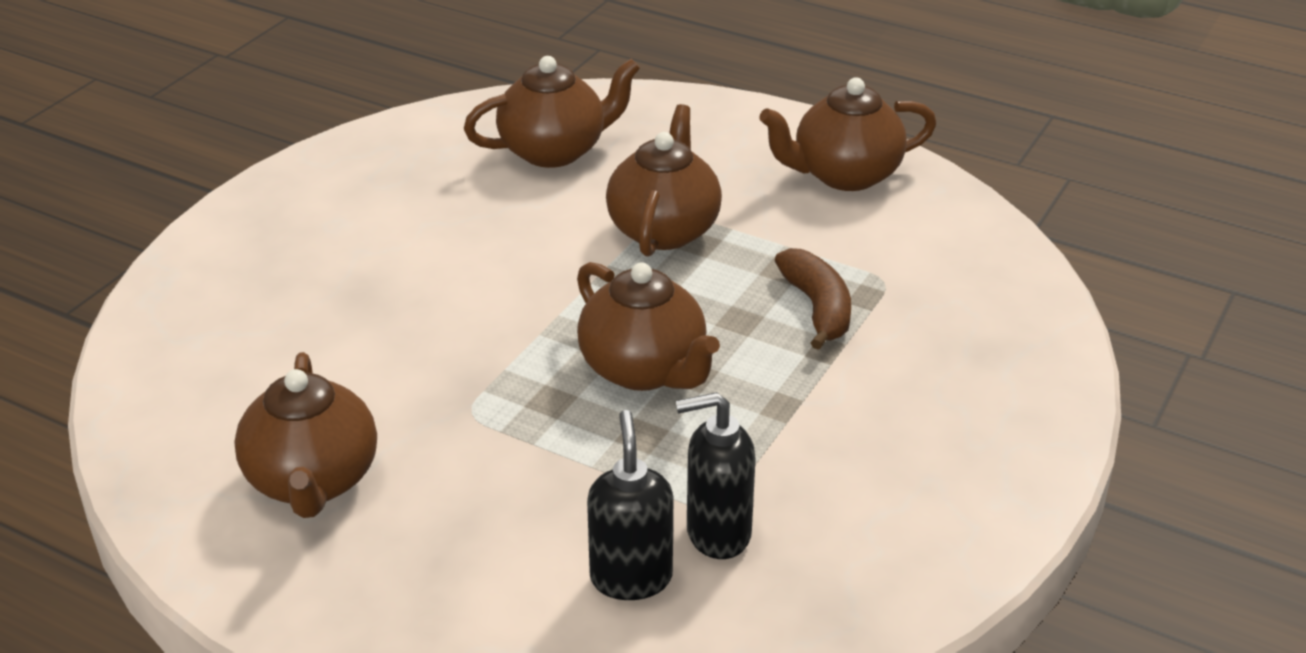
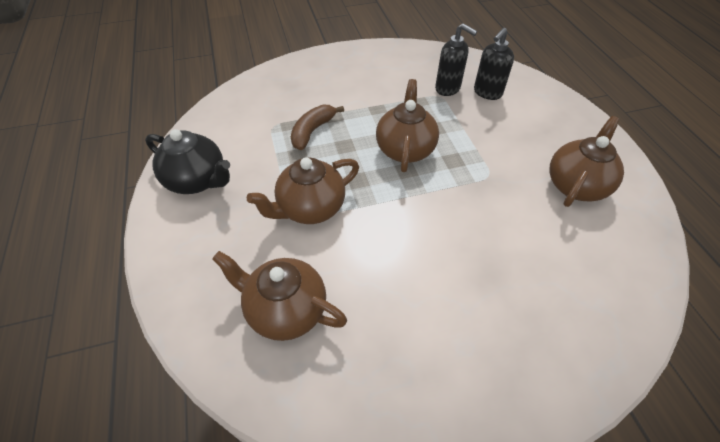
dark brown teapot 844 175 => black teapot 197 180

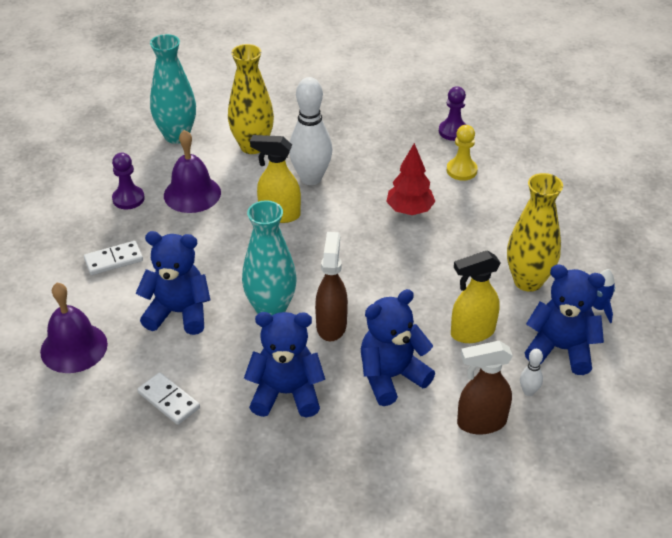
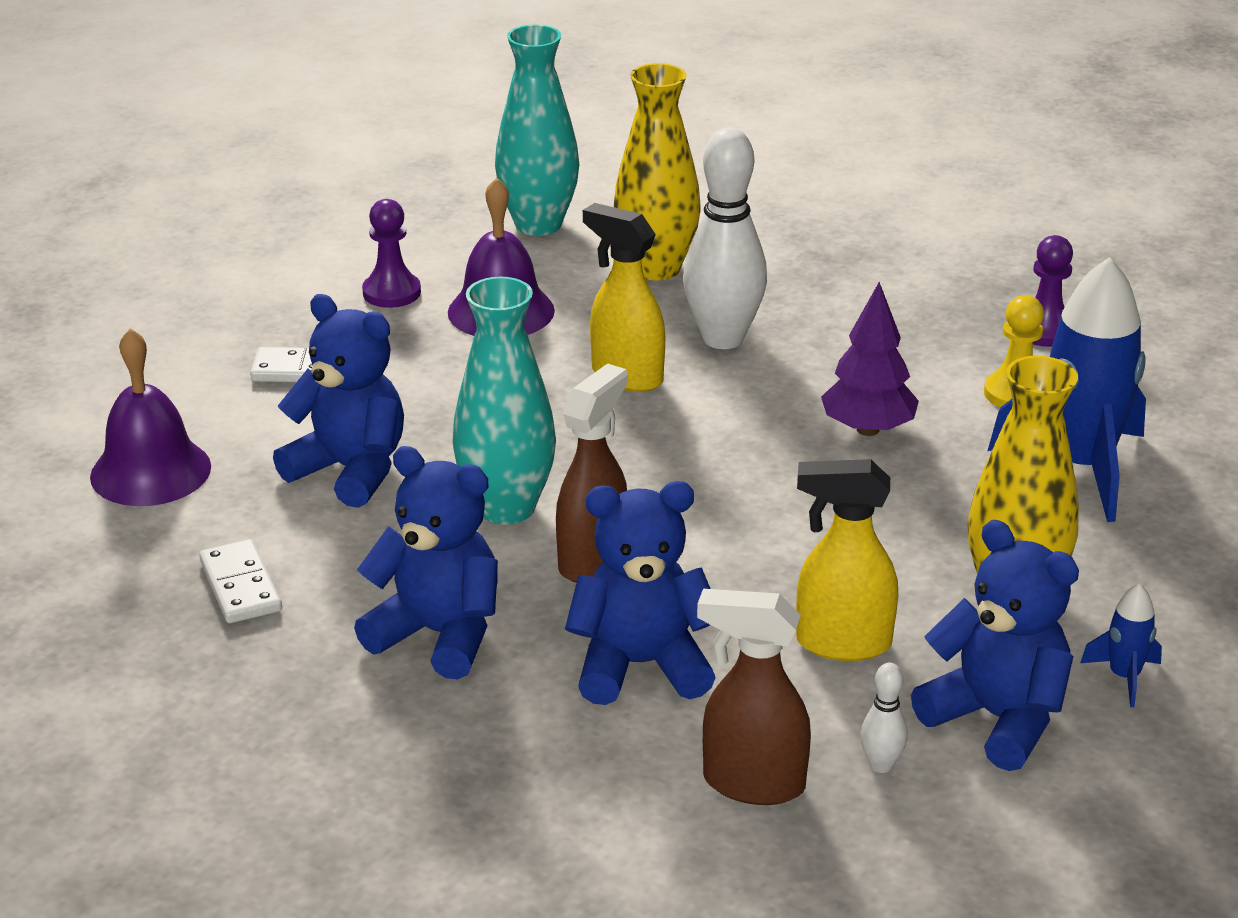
red fir tree 409 210 => royal purple fir tree 868 429
nothing => cobalt spaceship 1079 467

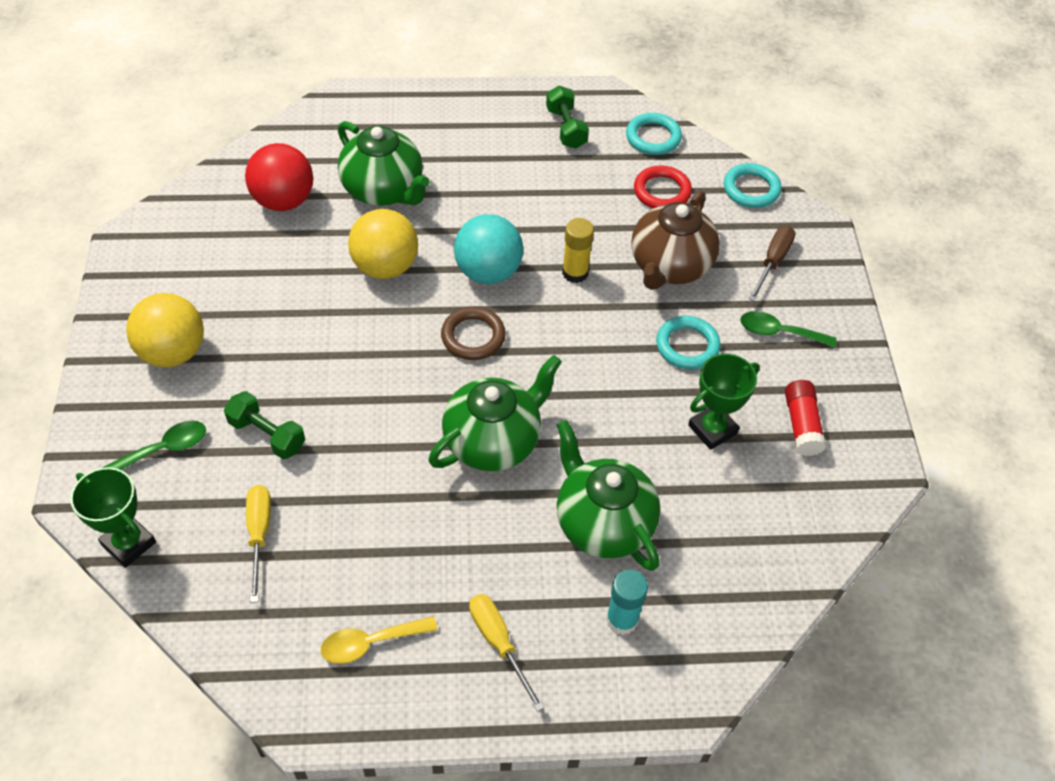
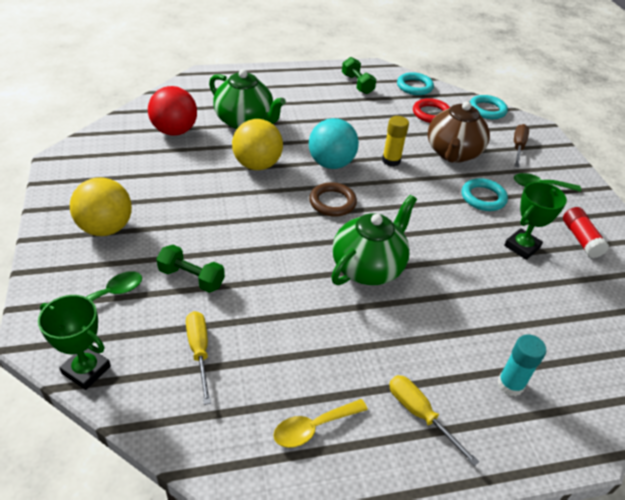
green teapot 603 523 => nothing

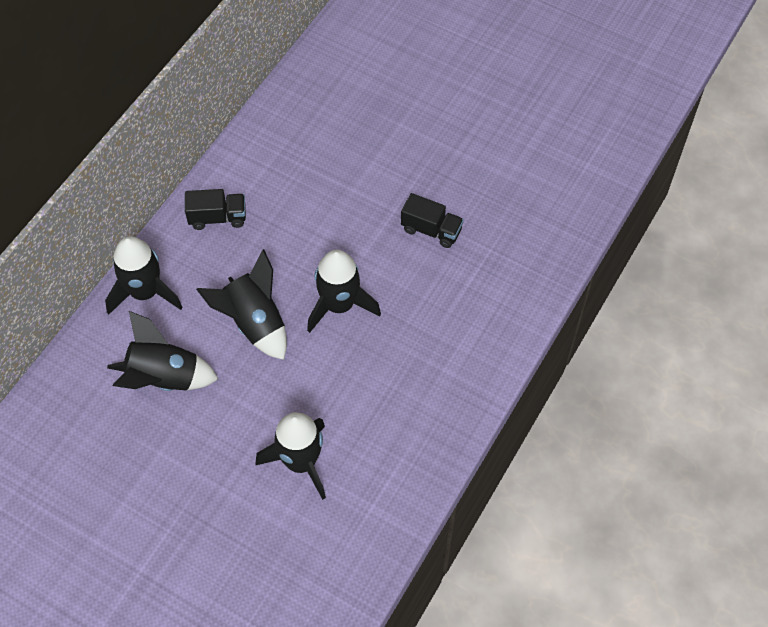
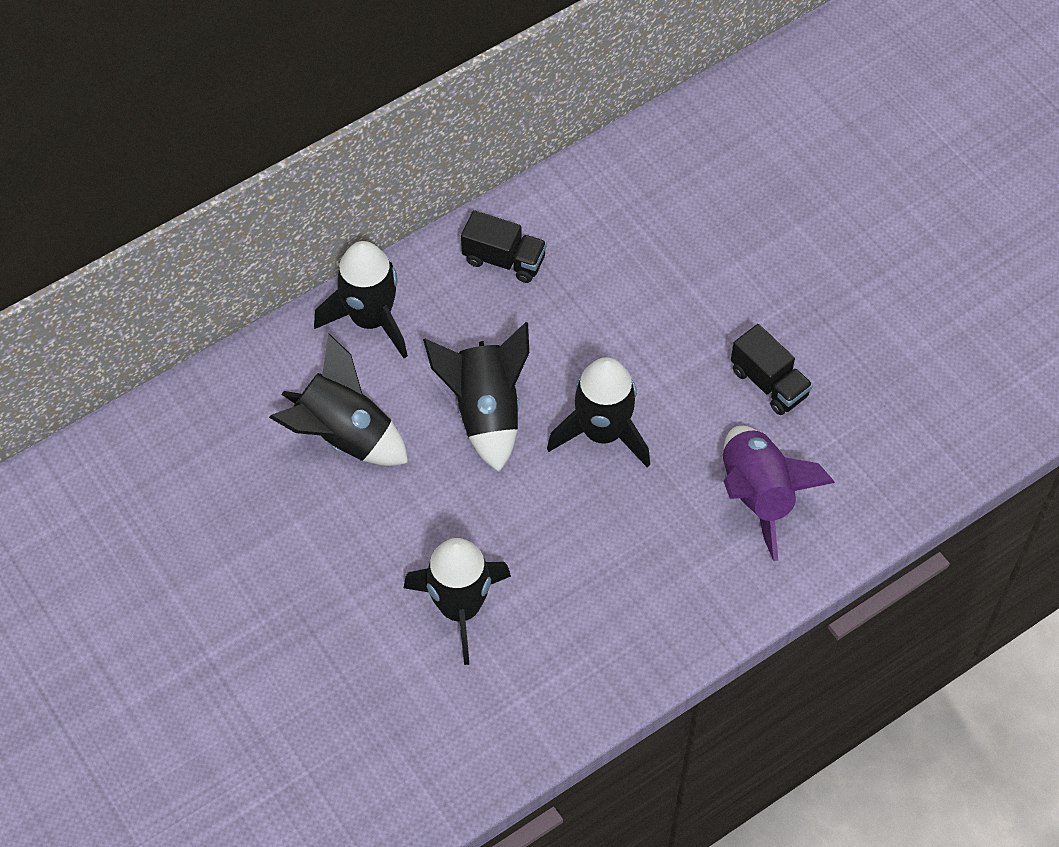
nothing => royal purple spaceship 758 495

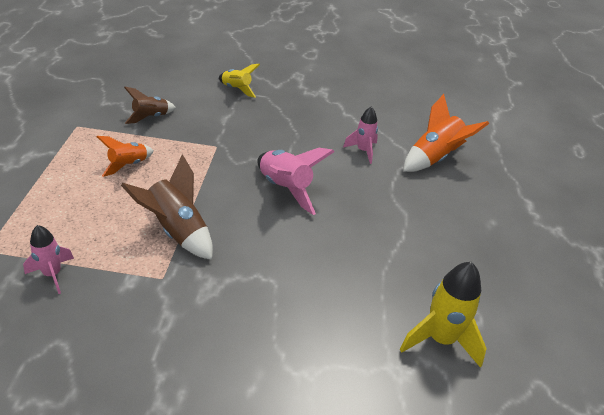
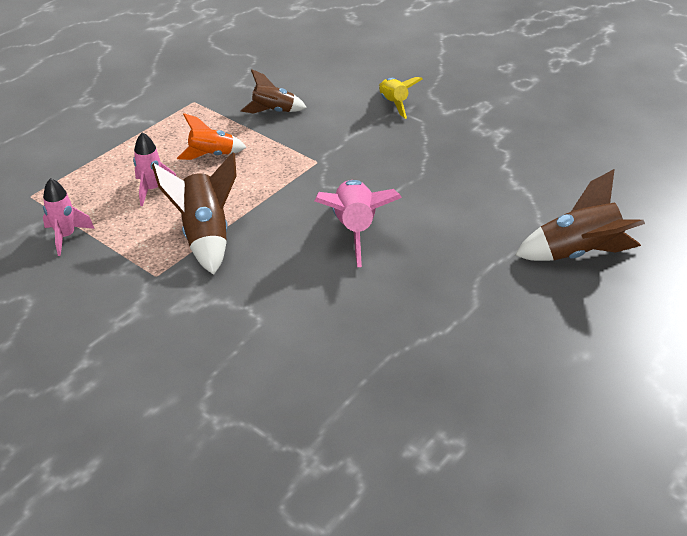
rosy spaceship 363 151 => rosy spaceship 152 189, relocated
orange spaceship 435 158 => dark brown spaceship 577 254
bright yellow spaceship 440 339 => nothing

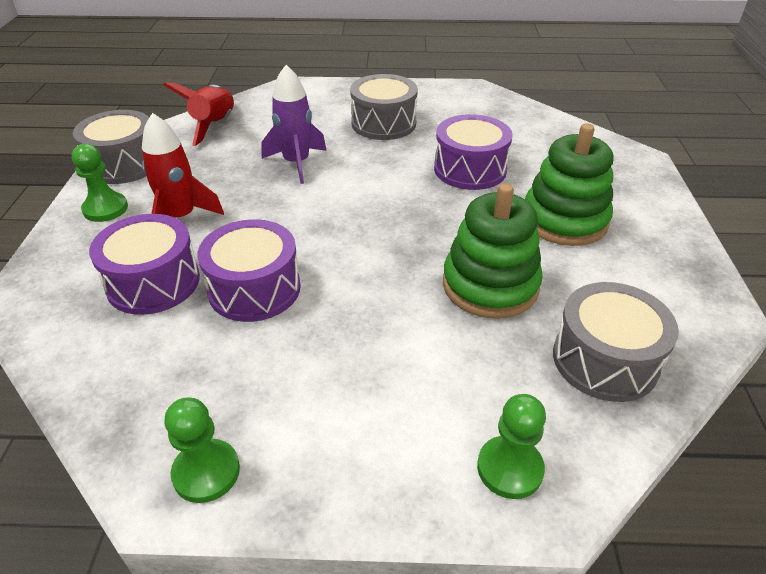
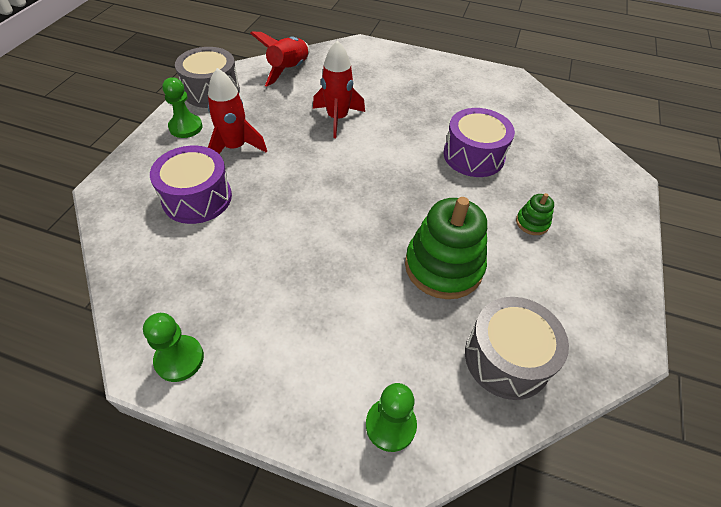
royal purple spaceship 296 163 => red spaceship 337 118
green stacking rings 564 220 => green stacking rings 532 223, x0.46
royal purple toy drum 254 289 => nothing
gray toy drum 383 123 => nothing

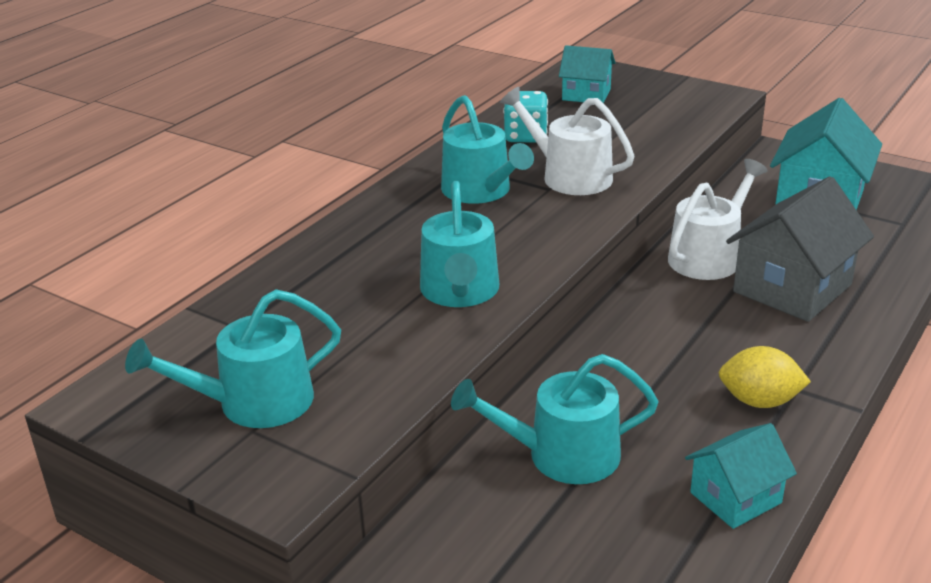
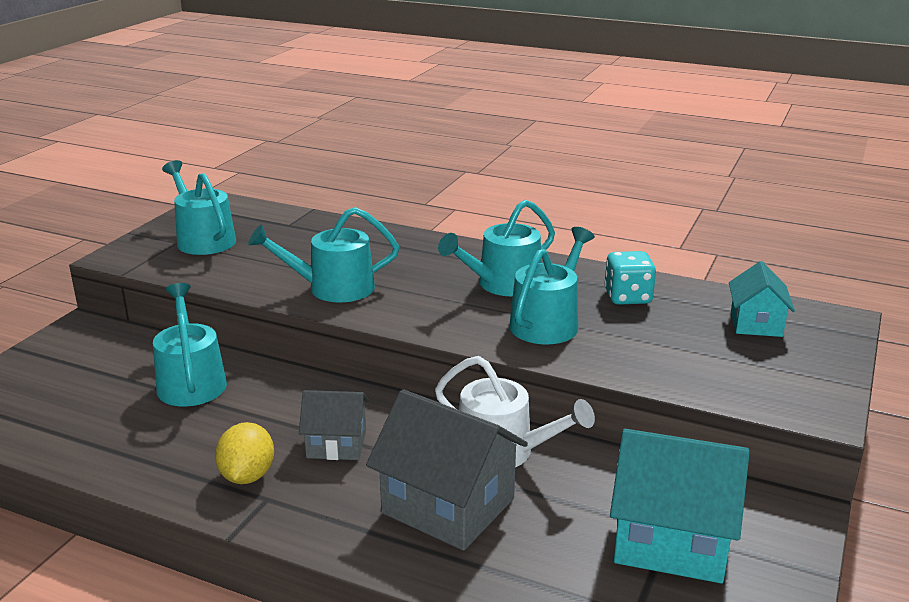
nothing => gray house 336 444
pure white sprinkling can 569 176 => teal sprinkling can 548 322
teal house 735 498 => nothing

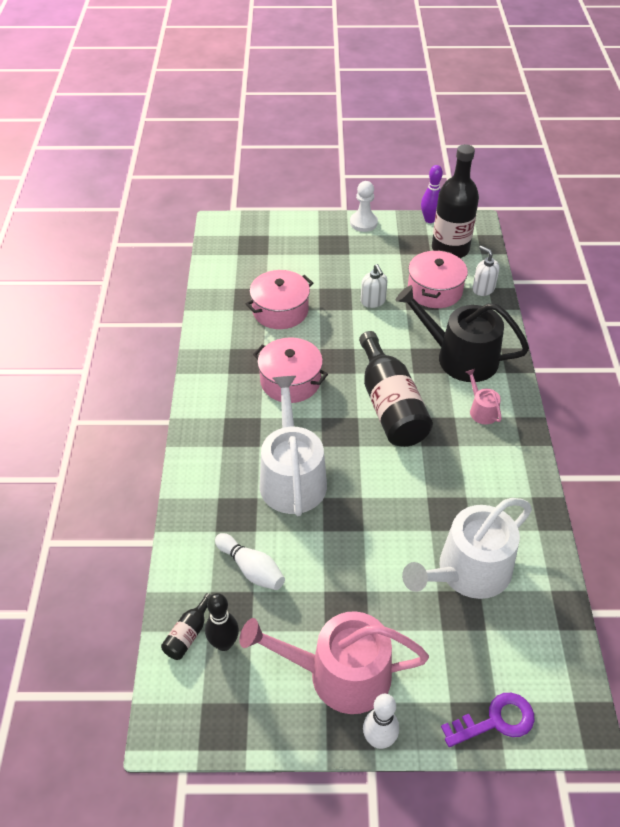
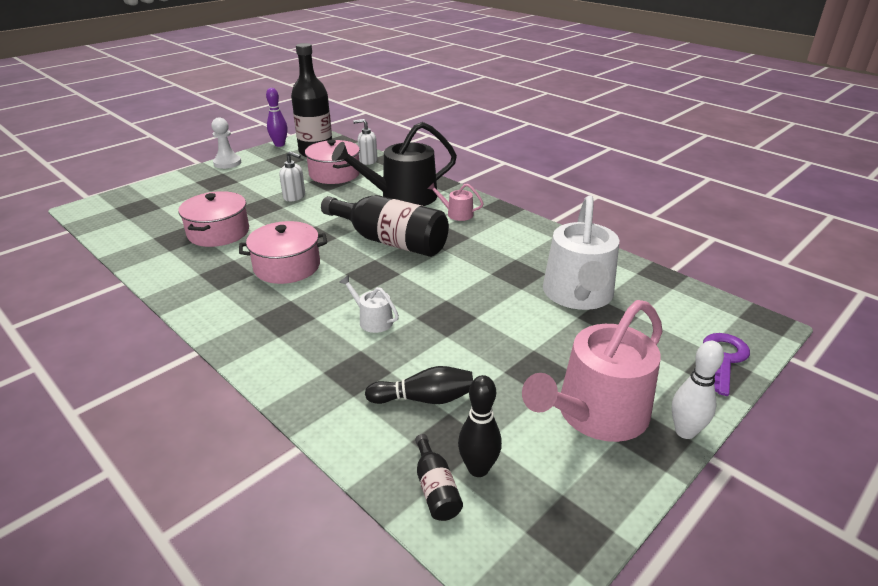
pure white sprinkling can 292 477 => pure white sprinkling can 372 320, x0.45
pure white bowling pin 251 569 => black bowling pin 424 399

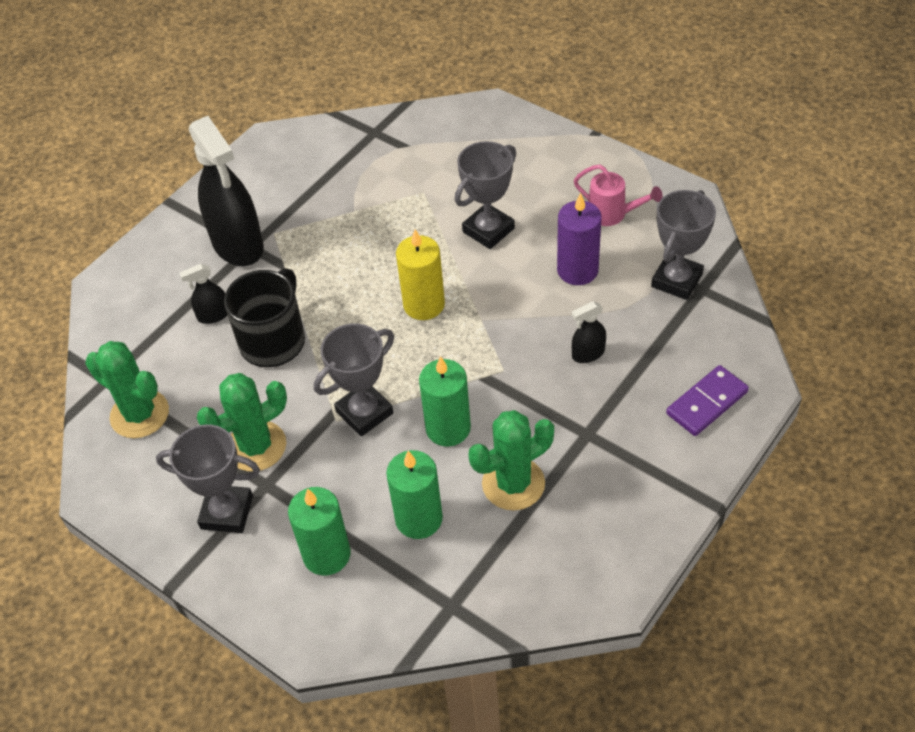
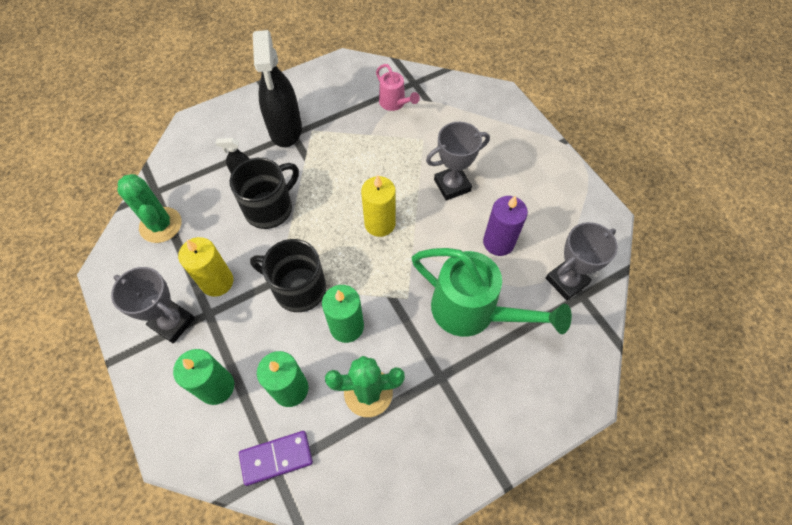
green prickly plant 256 446 => bright yellow pillar candle 217 282
royal purple domino piece 707 403 => royal purple domino piece 276 458, relocated
gray award cup 364 412 => black tea mug 298 288
rosy sprinkling can 612 214 => rosy sprinkling can 394 103, relocated
black sprayer 588 354 => green sprinkling can 473 312

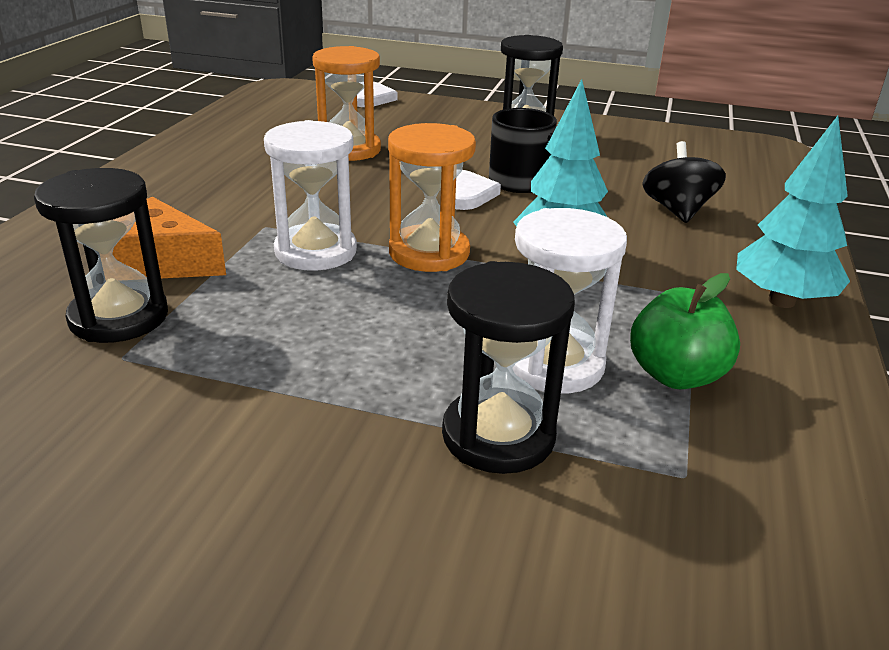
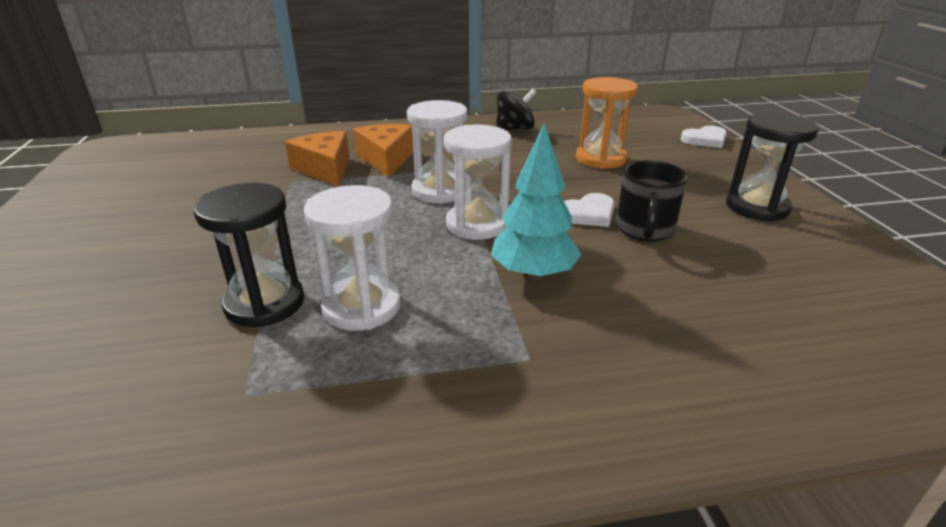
black sandglass 119 317 => orange cheese wedge 325 169
orange sandglass 429 253 => pure white sandglass 477 224
black whirligig 677 211 => black whirligig 514 129, relocated
green apple 675 375 => nothing
teal fir tree 781 301 => nothing

